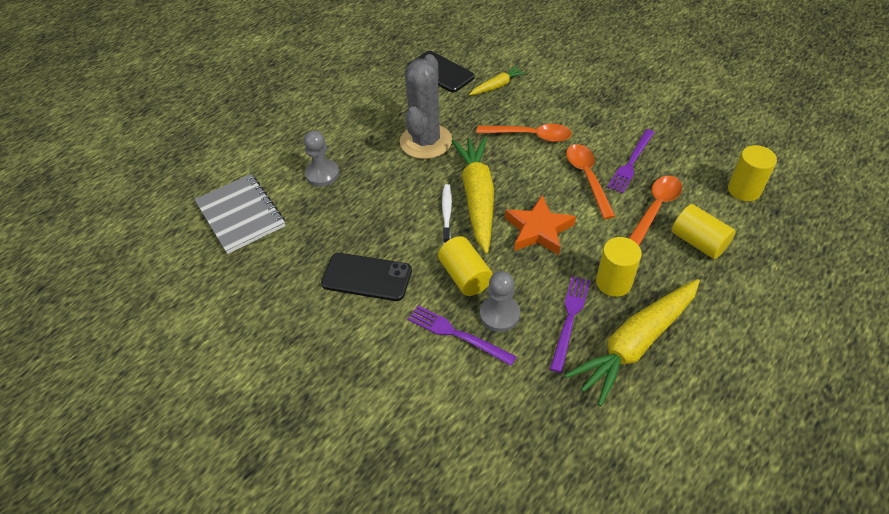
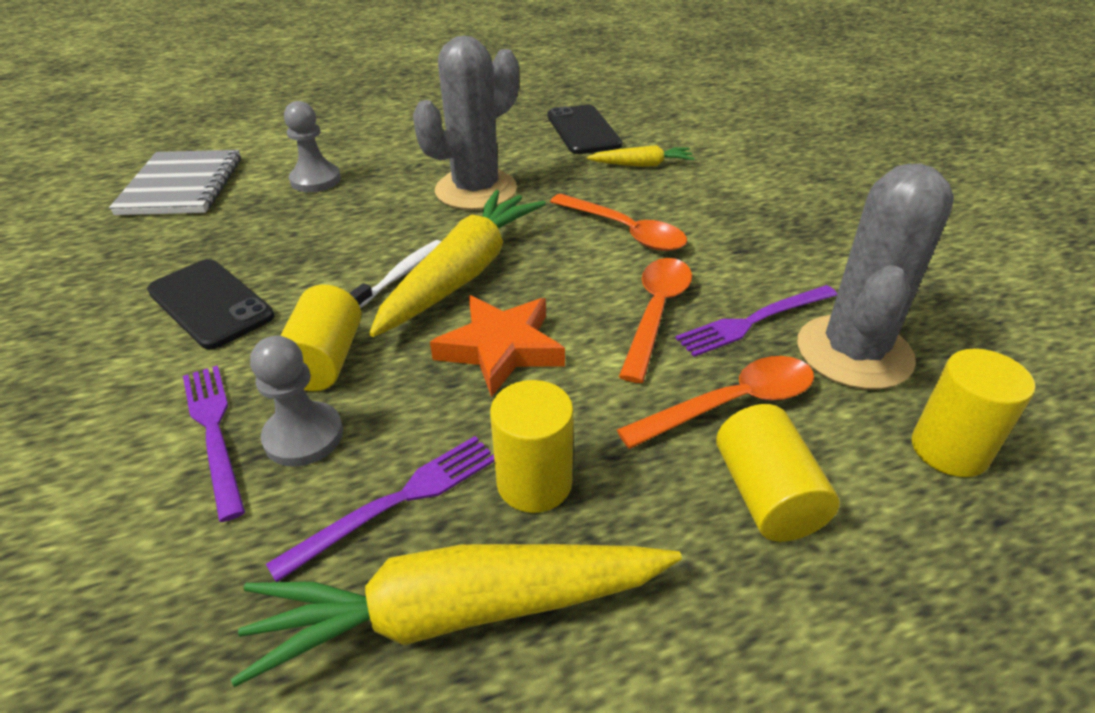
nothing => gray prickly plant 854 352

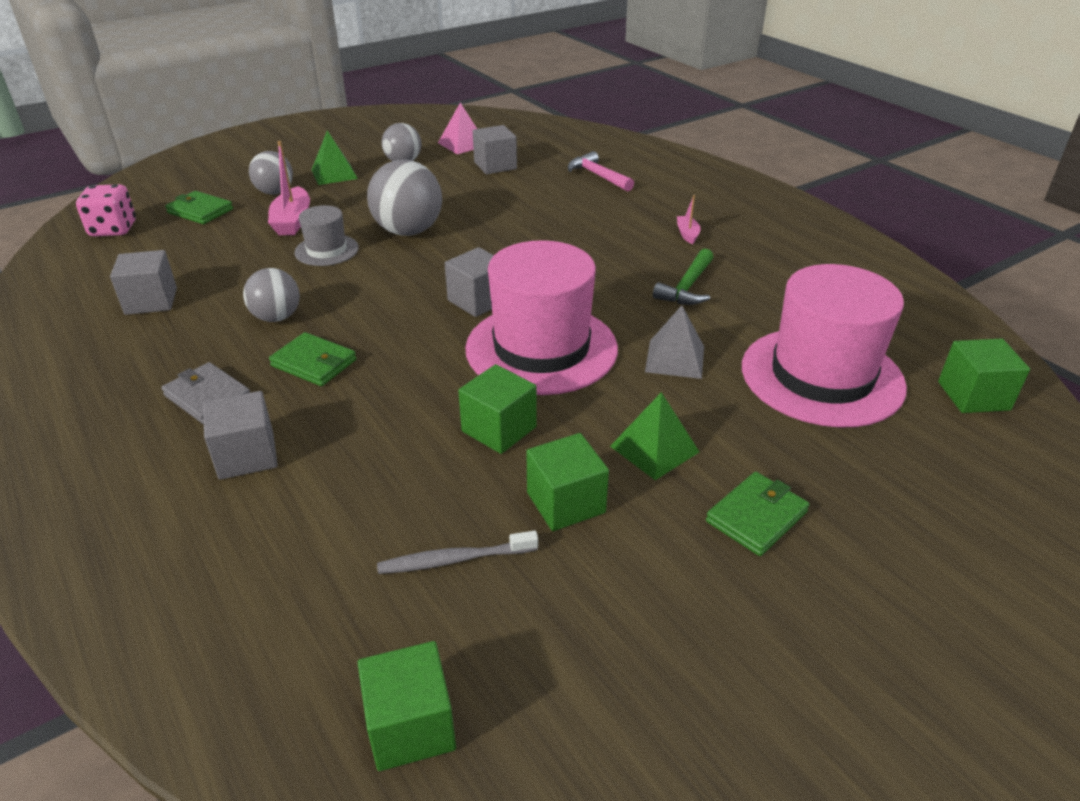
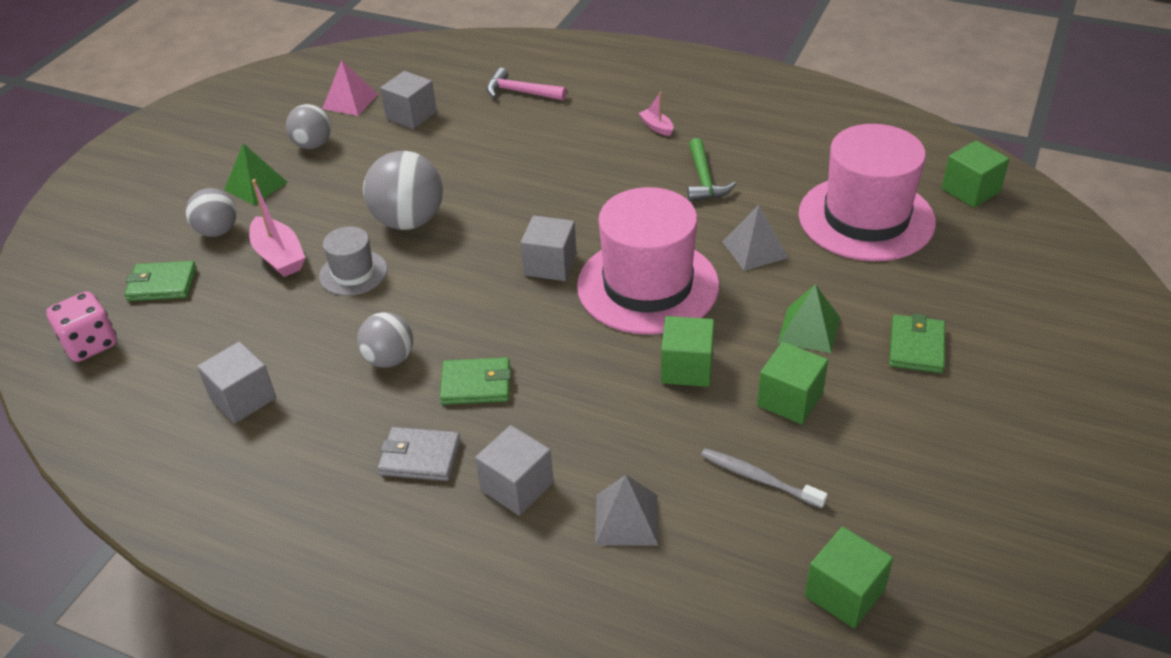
nothing => gray solid pyramid 626 519
gray toothbrush 454 559 => gray toothbrush 758 478, 75 degrees clockwise

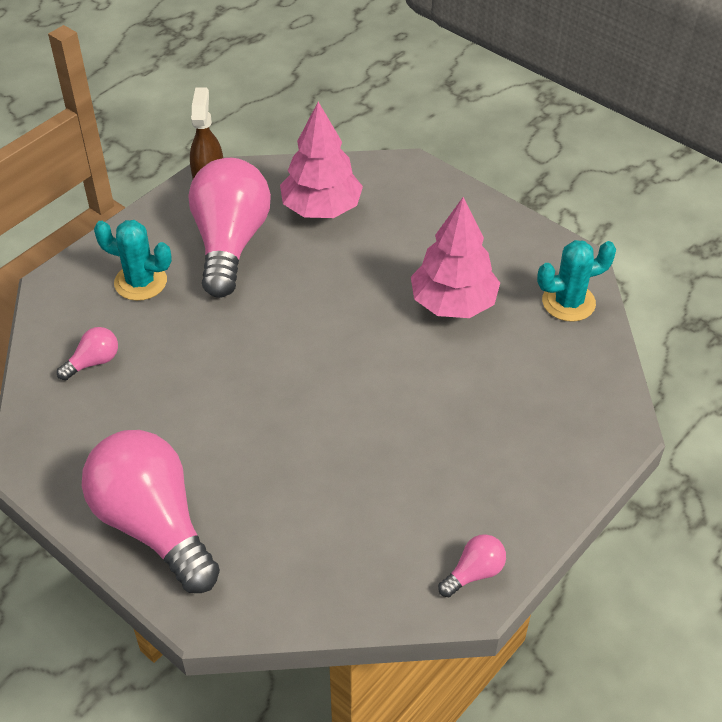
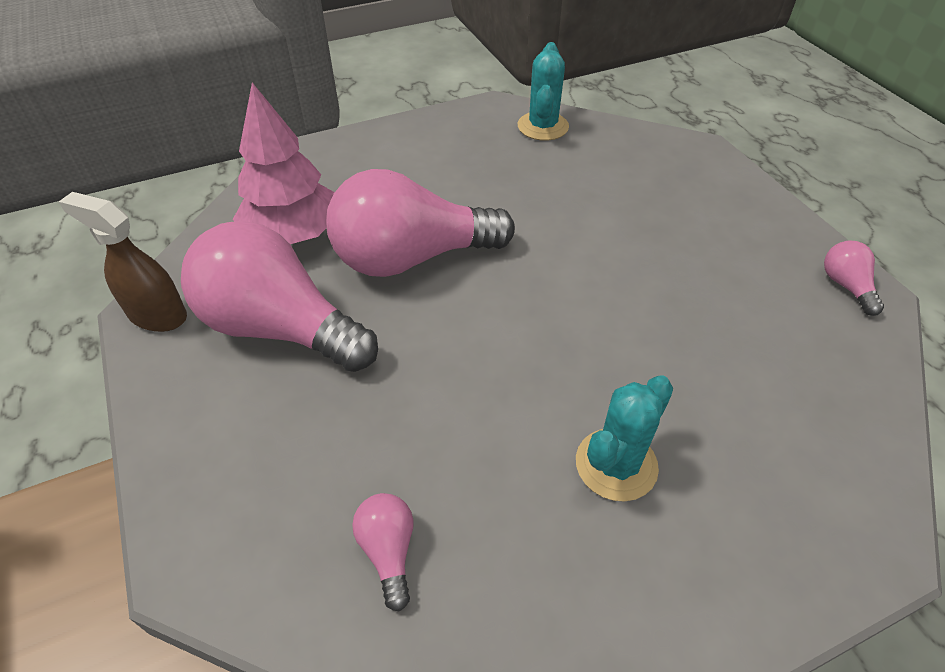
rosy lightbulb 154 525 => rosy lightbulb 412 258, relocated
teal prickly plant 140 282 => teal prickly plant 616 464, relocated
rosy fir tree 453 303 => nothing

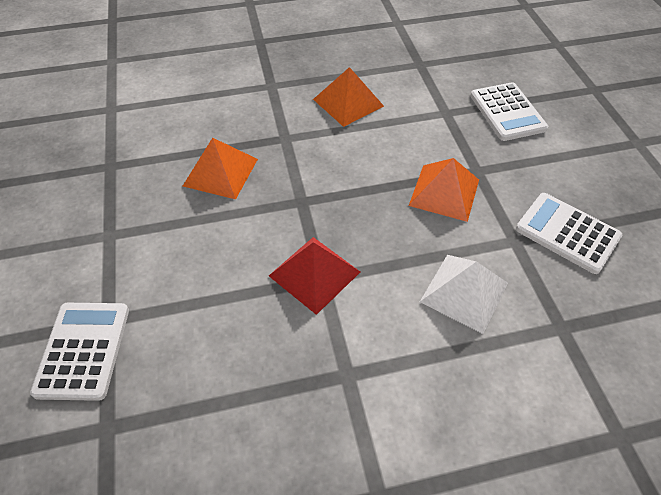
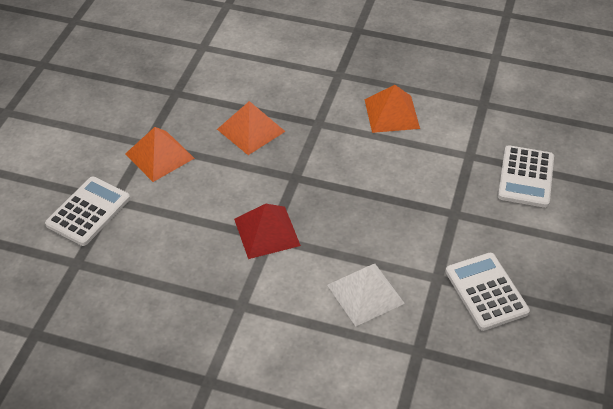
orange solid pyramid 444 192 => orange solid pyramid 159 156, relocated

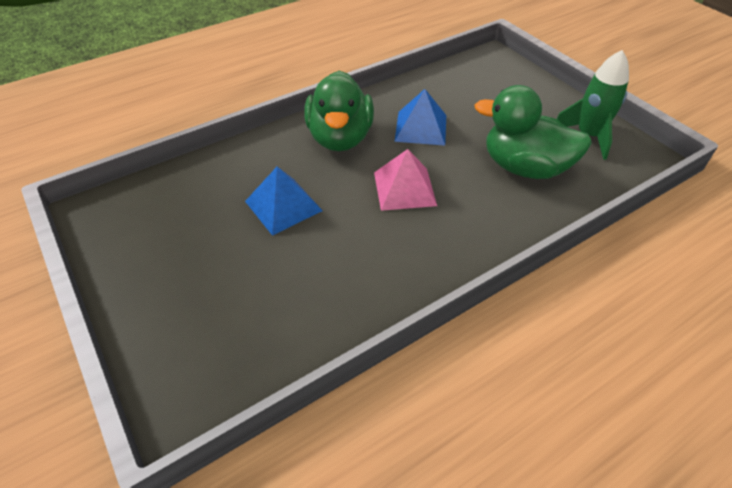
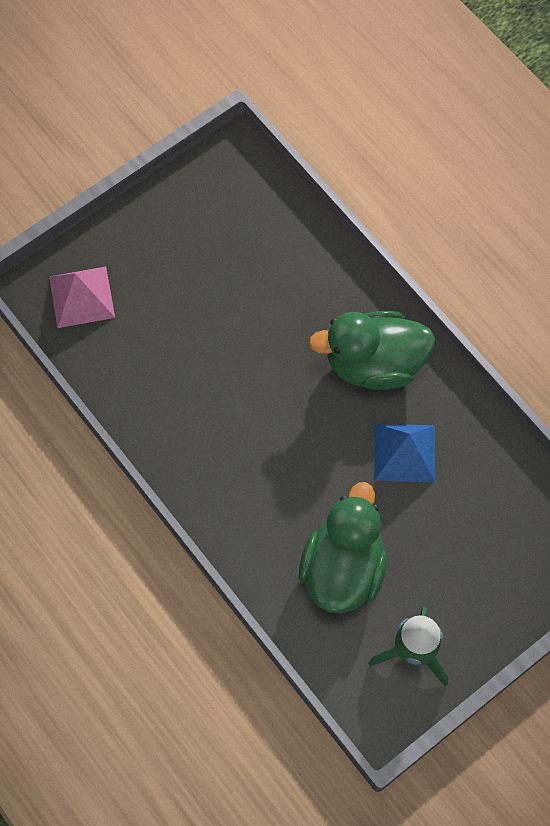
rosy solid pyramid 404 188 => rosy solid pyramid 81 297, relocated
cobalt solid pyramid 283 205 => nothing

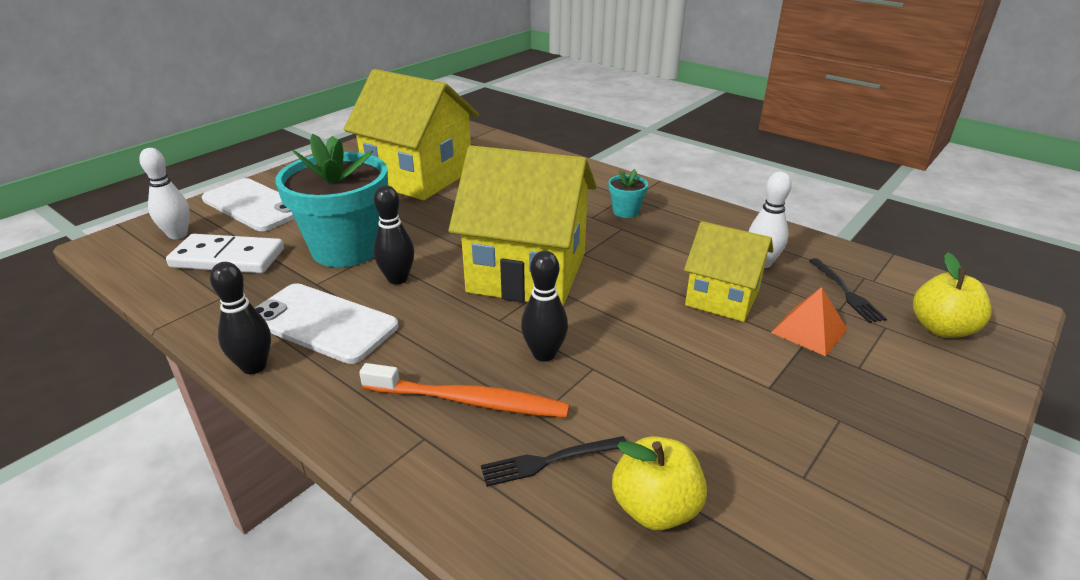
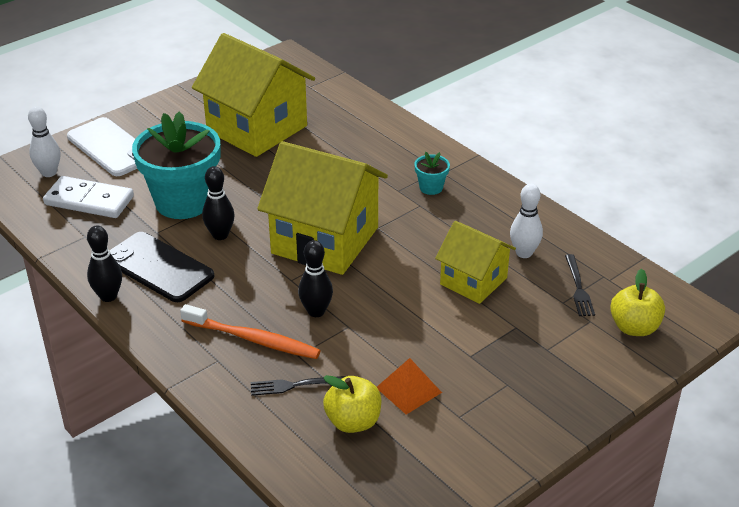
pure white mobile phone 323 323 => black mobile phone 159 267
orange solid pyramid 809 331 => orange solid pyramid 408 390, relocated

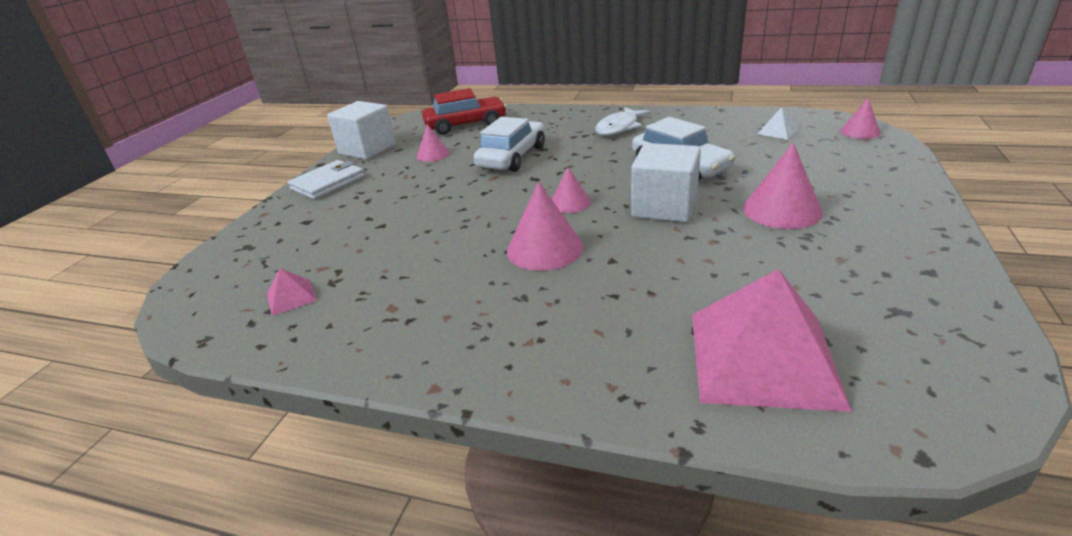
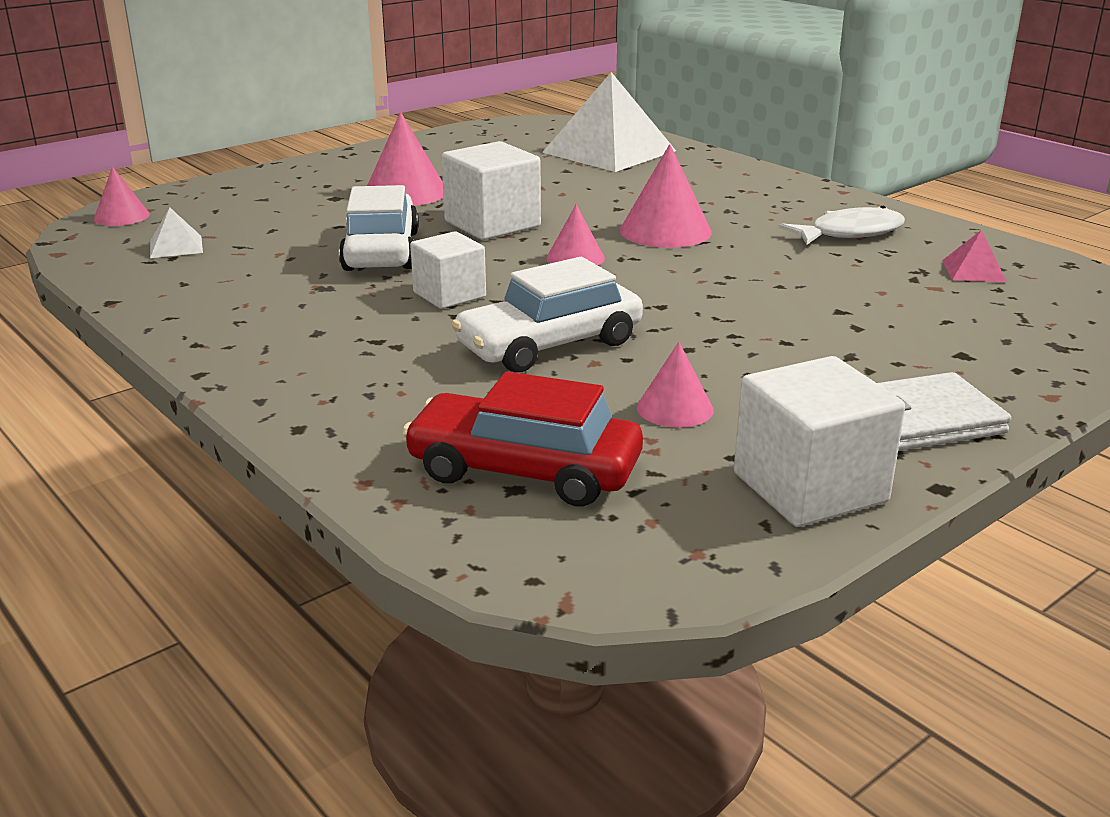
nothing => pure white block 449 295
rosy solid pyramid 762 358 => pure white solid pyramid 609 151
pure white toy fish 619 128 => pure white toy fish 849 233, relocated

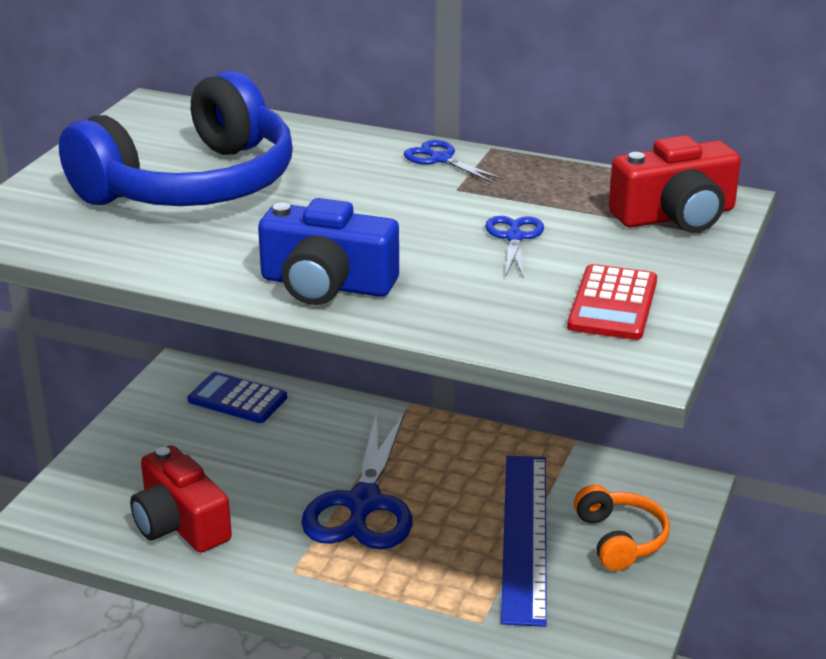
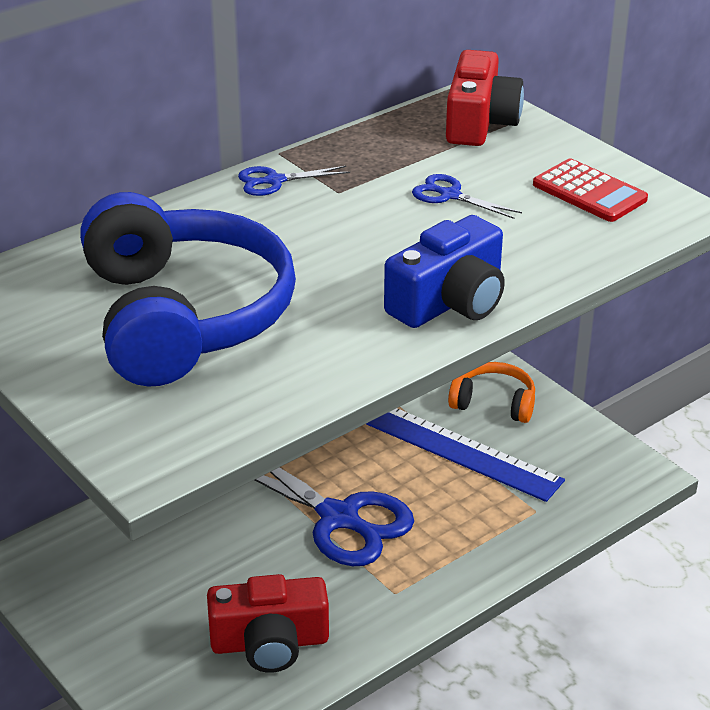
cobalt calculator 237 399 => nothing

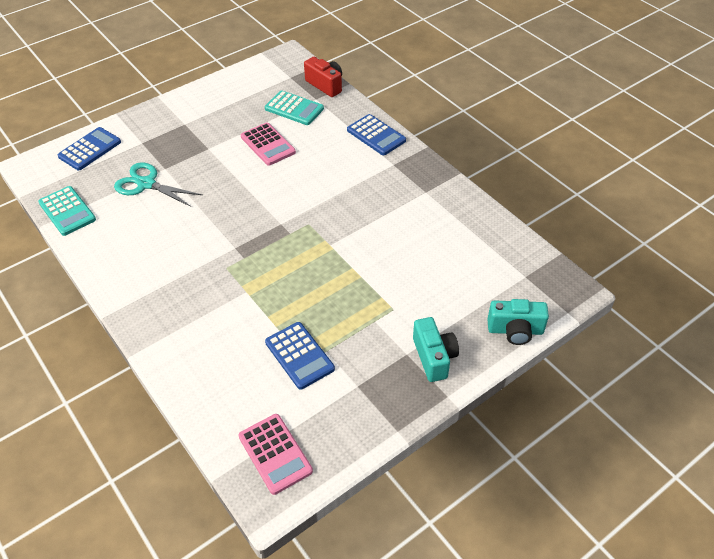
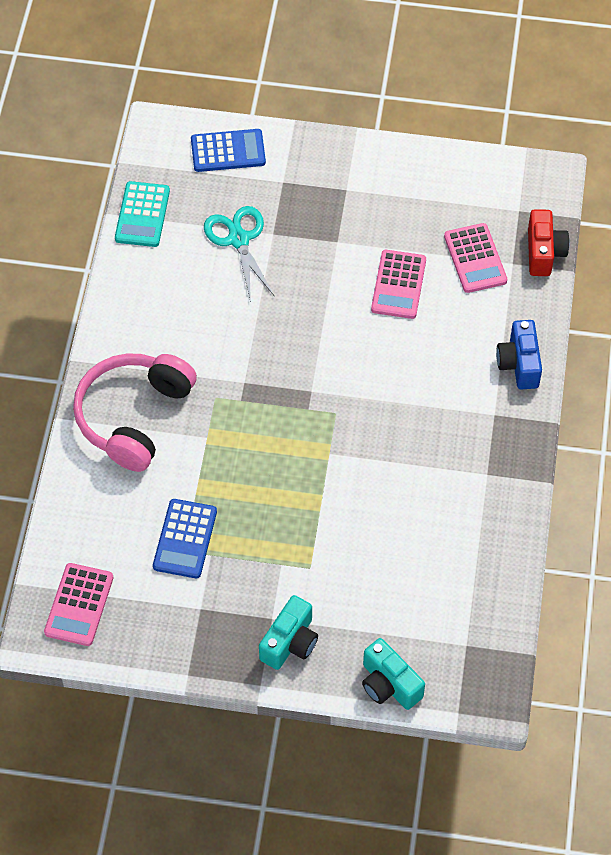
nothing => rosy headset 134 416
teal calculator 294 109 => rosy calculator 475 259
cobalt calculator 376 135 => cobalt compact camera 519 364

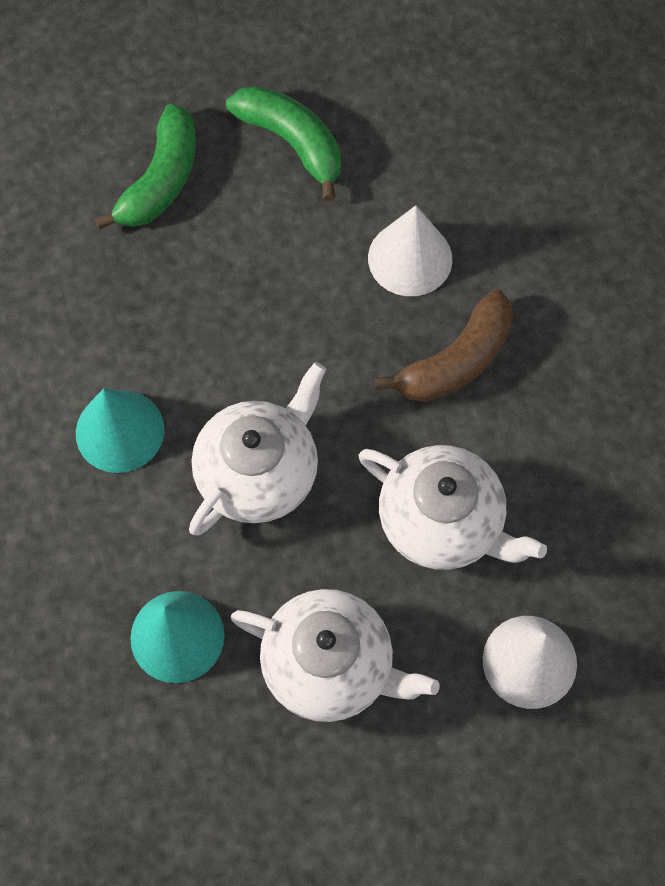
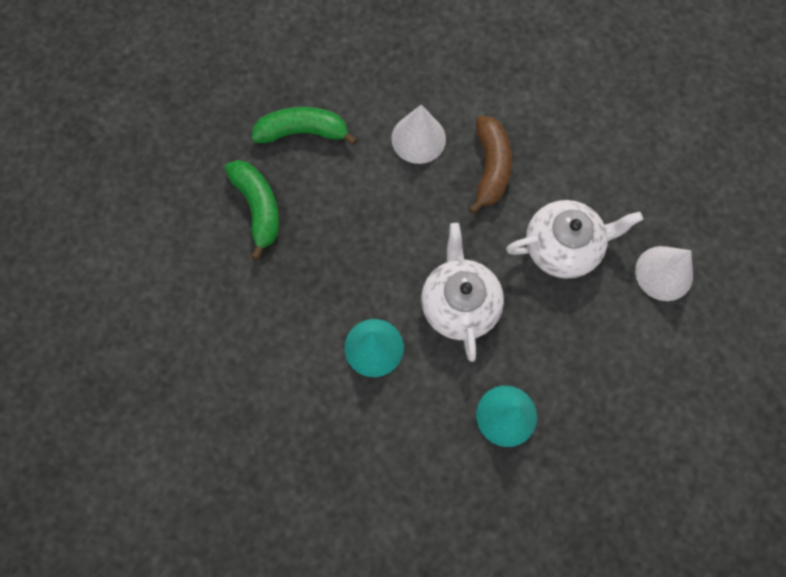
pure white teapot 330 665 => nothing

